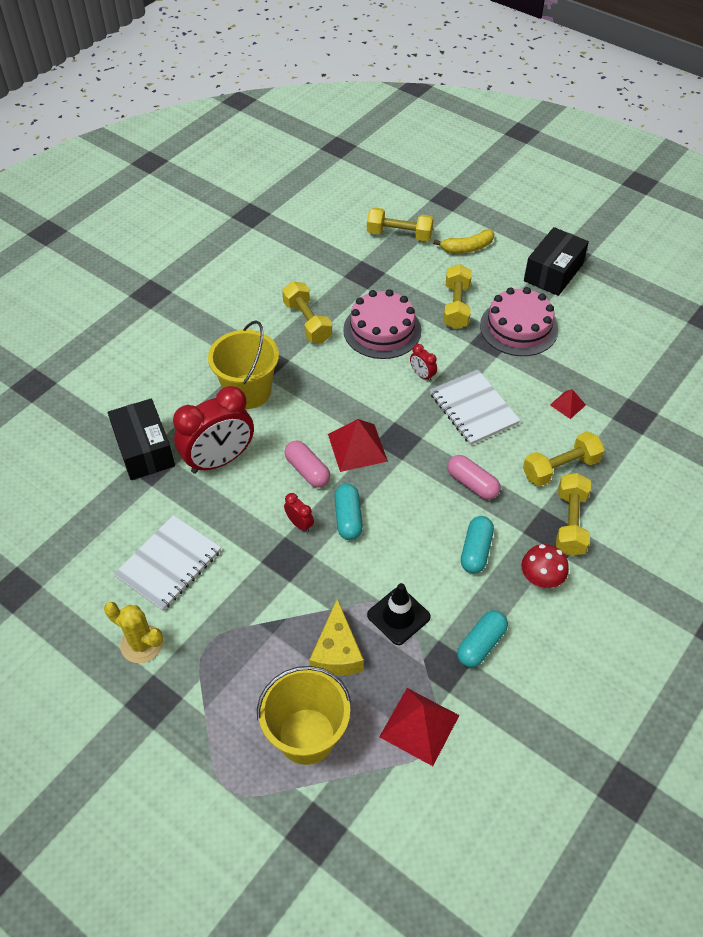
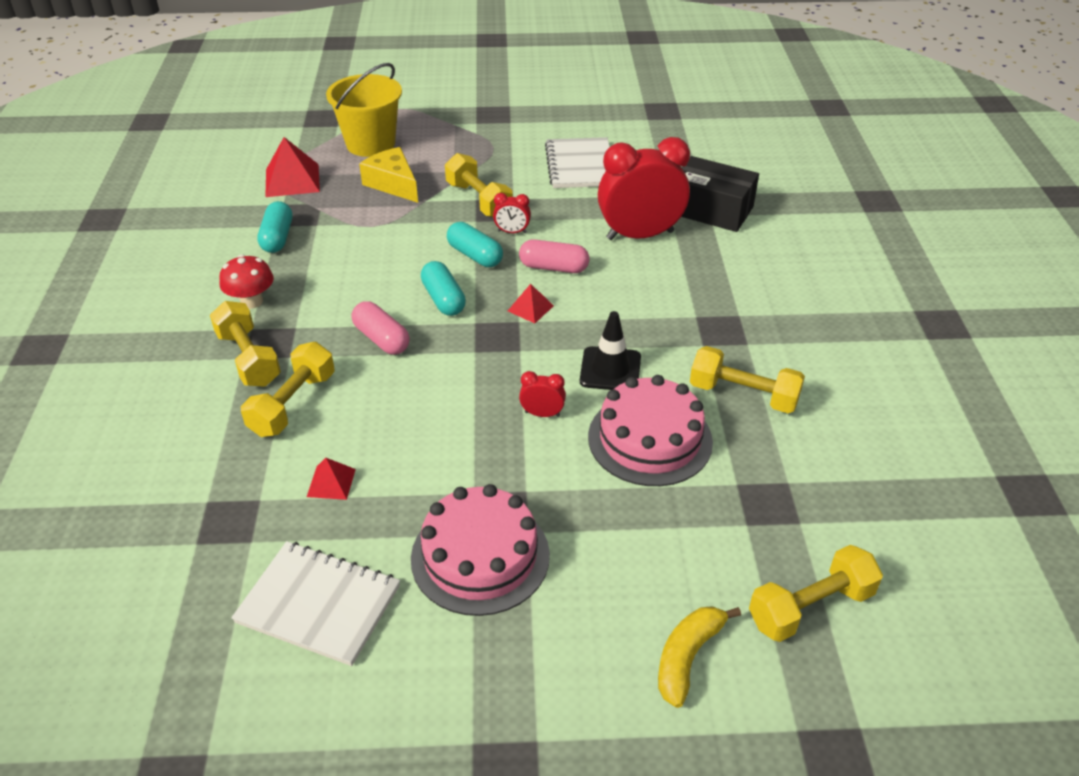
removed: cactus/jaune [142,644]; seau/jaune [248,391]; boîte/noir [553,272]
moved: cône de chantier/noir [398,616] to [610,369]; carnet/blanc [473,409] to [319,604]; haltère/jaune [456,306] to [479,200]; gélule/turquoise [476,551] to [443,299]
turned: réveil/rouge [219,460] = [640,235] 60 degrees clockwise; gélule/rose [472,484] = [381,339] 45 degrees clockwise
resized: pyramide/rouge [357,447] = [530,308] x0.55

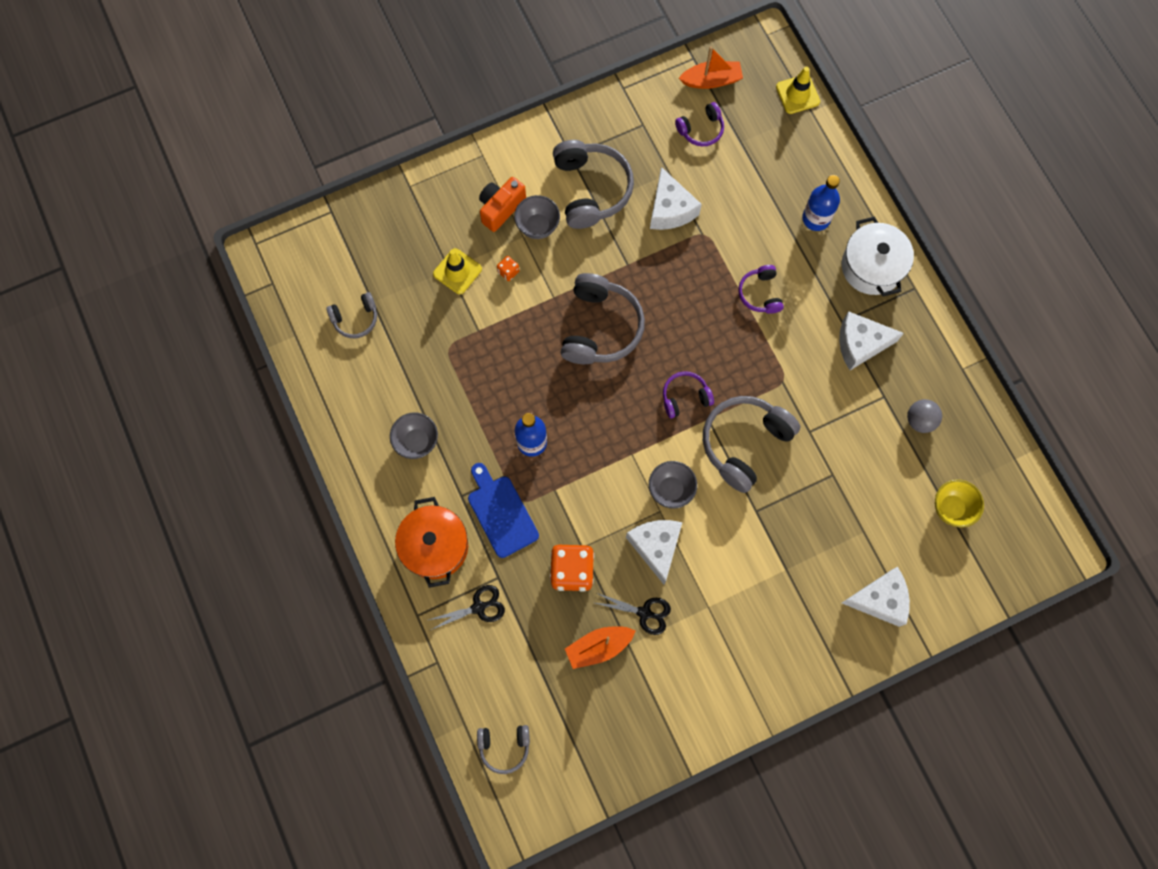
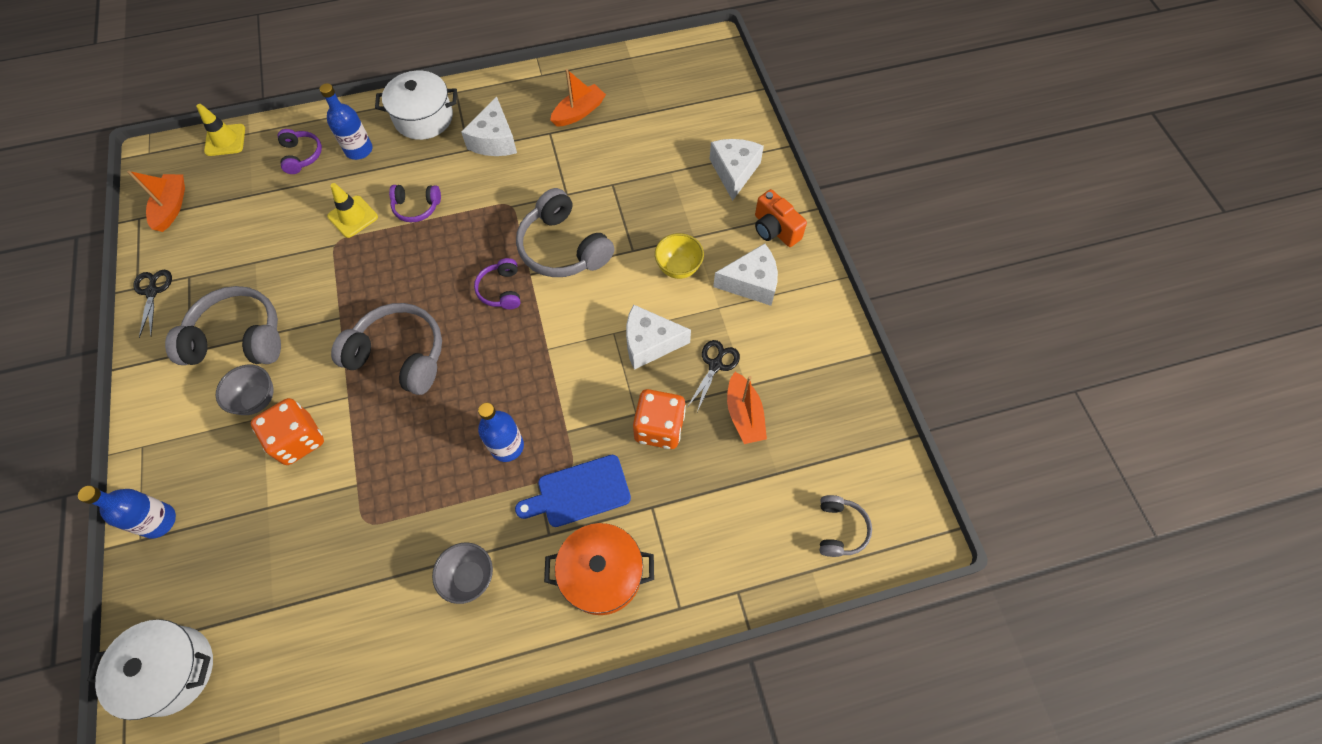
removed: casque audio/gris [355,319]; bol/gris [671,490]
added: bouteille/bleu [158,521]; marmite/blanc [172,670]
moved: ciseaux/noir [478,607] to [152,292]; cône de chantier/jaune [457,271] to [353,217]; appareil photo/orange [501,208] to [775,229]; fromage/blanc [670,209] to [751,283]; casque audio/violet [701,130] to [302,155]; bol/jaune [951,508] to [678,268]
replaced: balle/gris [920,420] to bateau/orange [579,112]
resized: dé/orange [508,272] = [298,440] x2.24

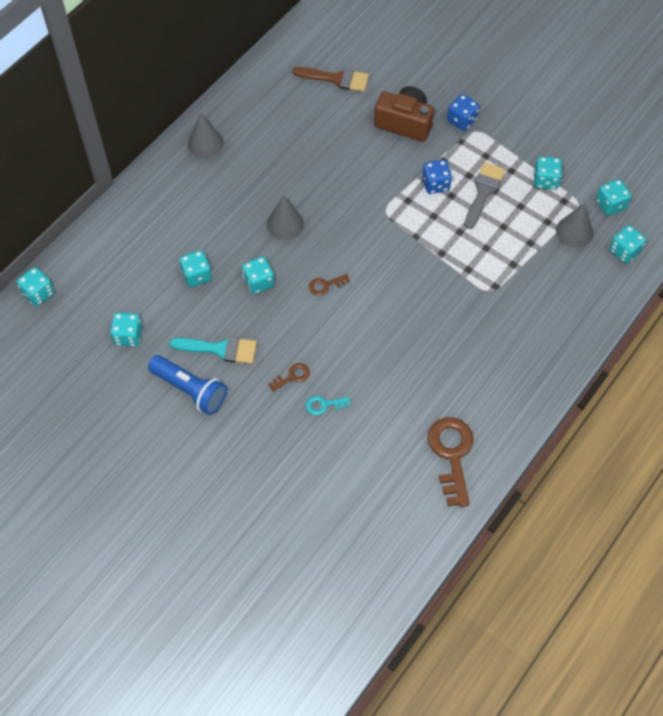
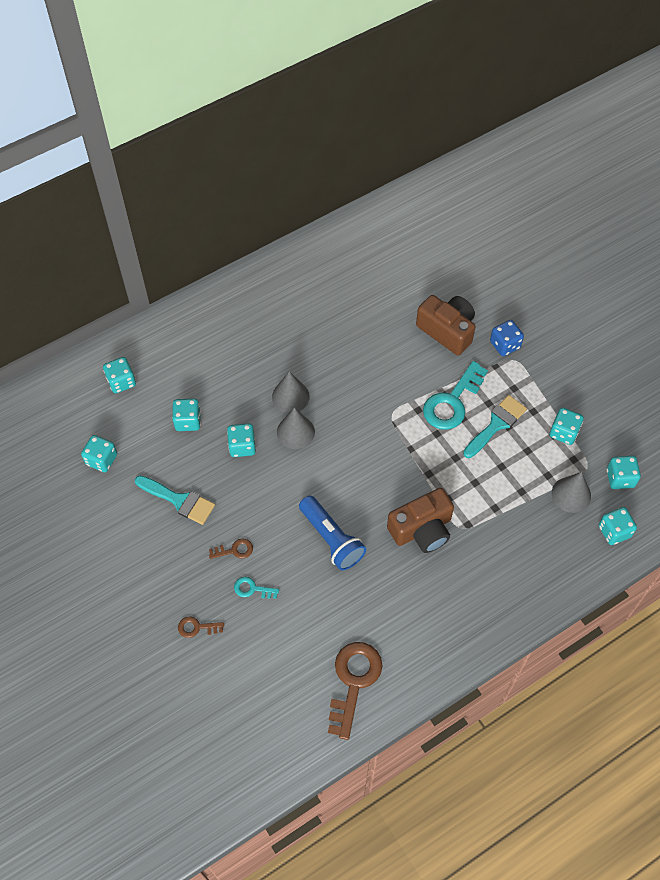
removed: pinceau/marron [336,79]
added: appareil photo/marron [422,529]
moved: dé/turquoise [38,293] to [121,382]; lampe de poche/bleu [190,390] to [331,539]; cône/gris [205,143] to [295,432]; clé/marron [325,285] to [196,627]
replaced: dé/bleu [435,184] to clé/turquoise [452,402]
recoloured: pinceau/gris [483,192] to pinceau/turquoise [496,424]

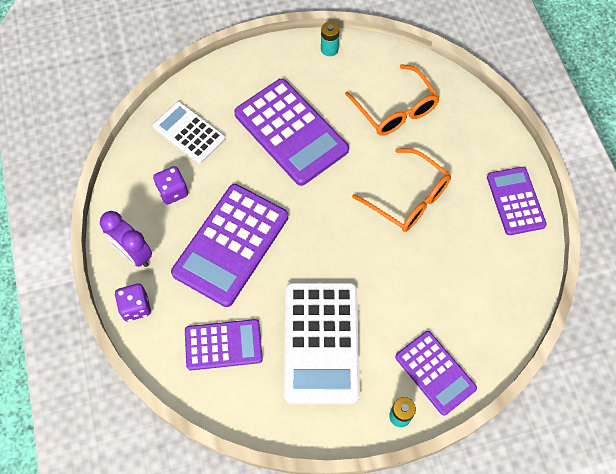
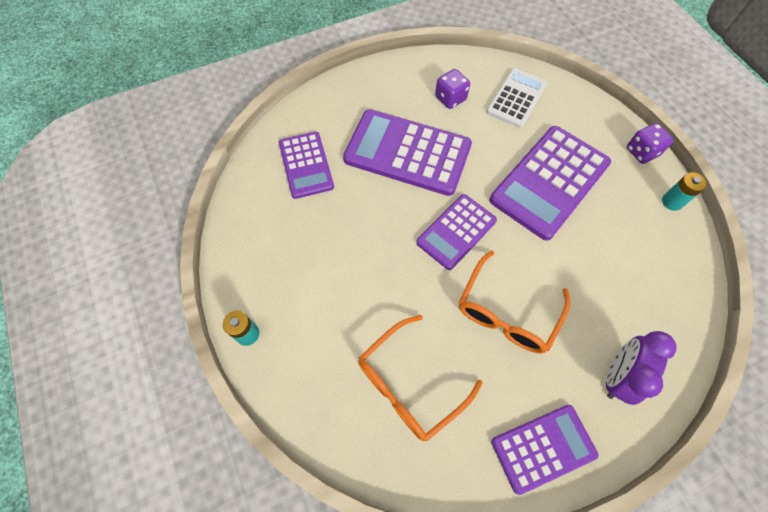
removed: calculatrice/blanc [321,342]
moved: réveil/violet [133,253] to [617,375]; dé/violet [136,307] to [641,152]; lunettes/orange [395,109] to [411,383]; calculatrice/violet [435,372] to [456,232]

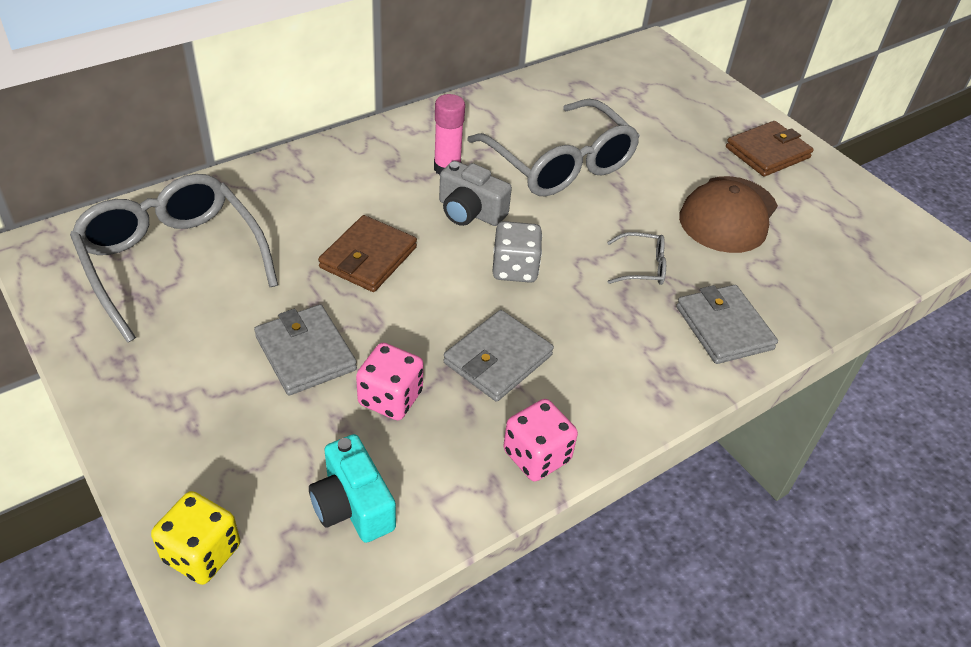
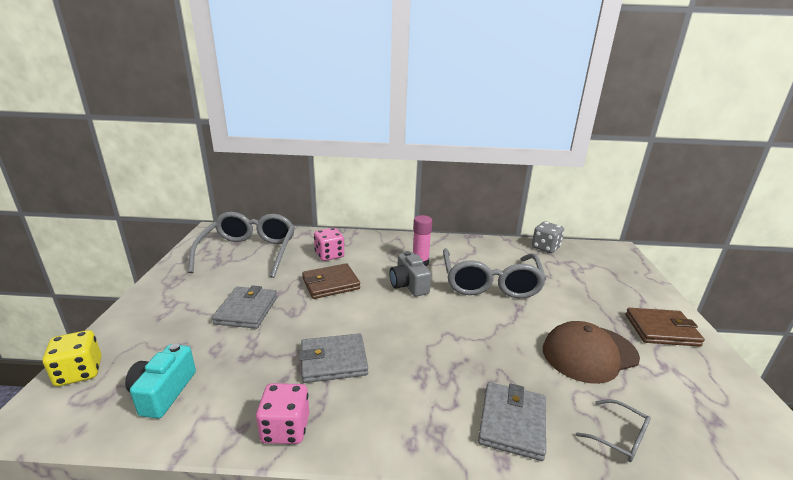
moved: dé/rose [390,398] to [329,255]; dé/gris [515,269] to [545,247]; lunettes/gris [641,267] to [619,437]

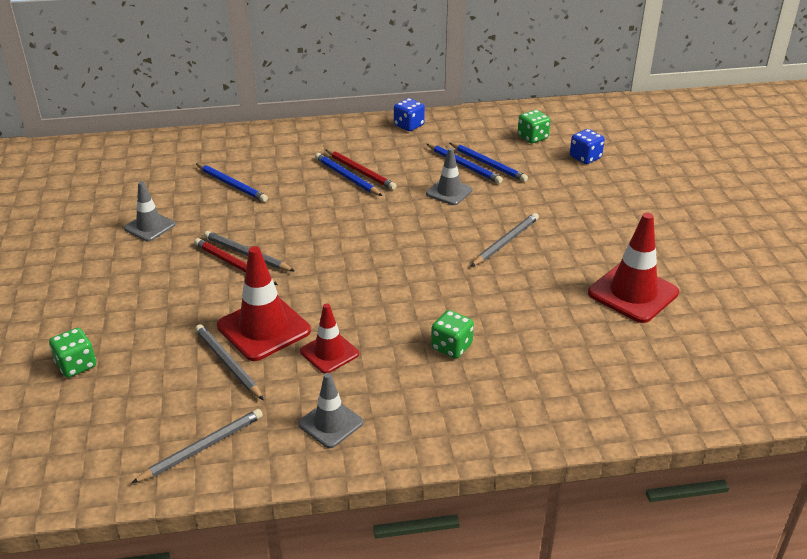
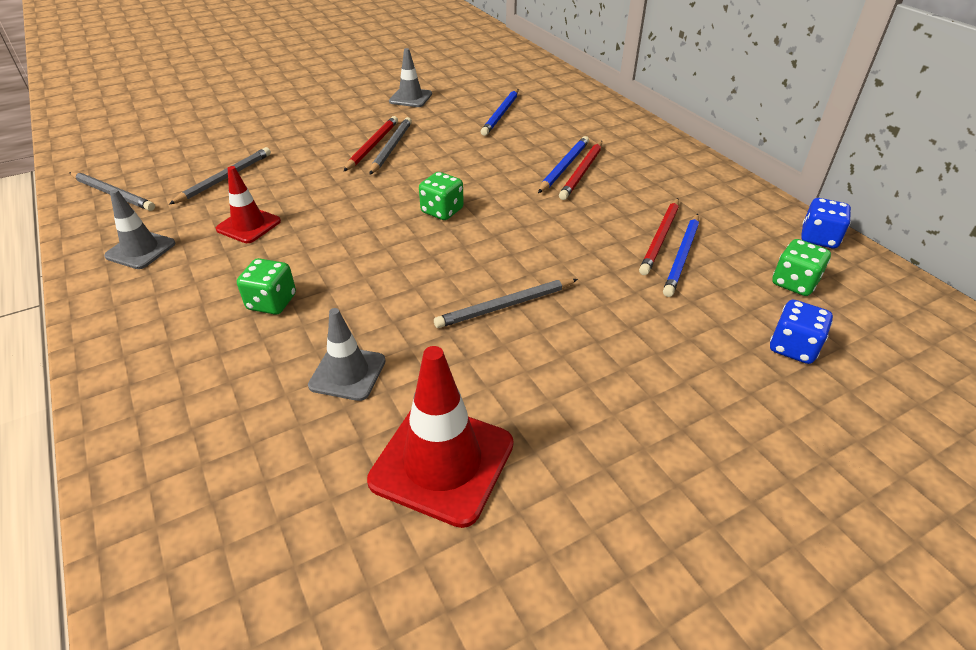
removed: cône de chantier/rouge [263,328]
moved: dé/vert [76,365] to [442,211]; dé/bleu [409,125] to [818,238]; cône de chantier/gris [449,192] to [347,373]
recoloured: crayon/bleu [464,165] to crayon/rouge [660,238]
turned: crayon/gris [506,242] = [505,305] 135 degrees clockwise

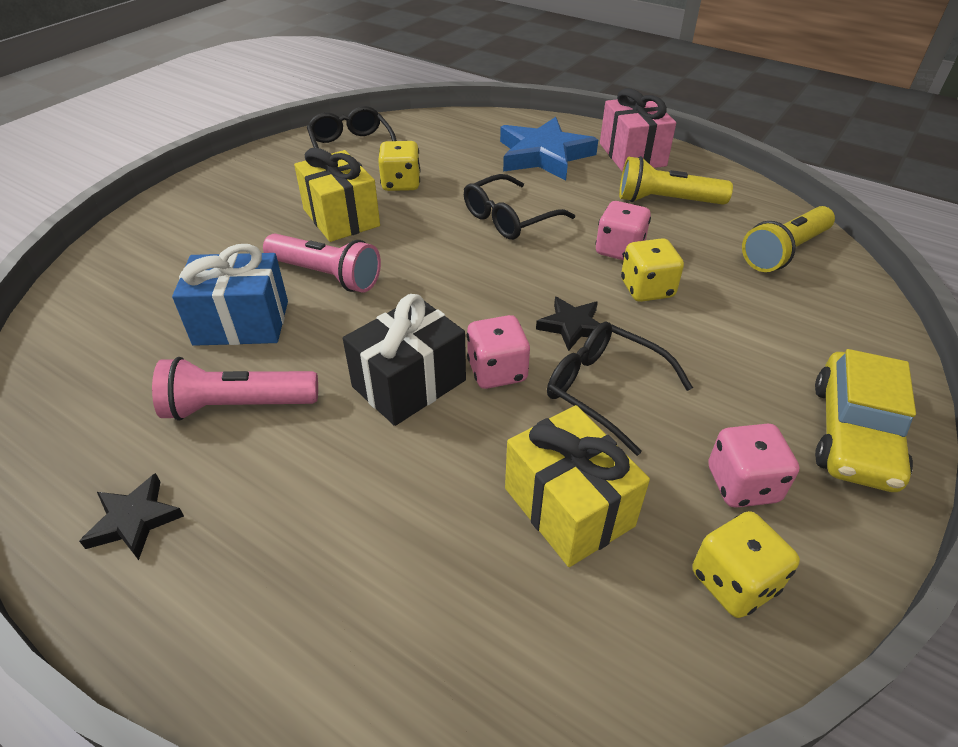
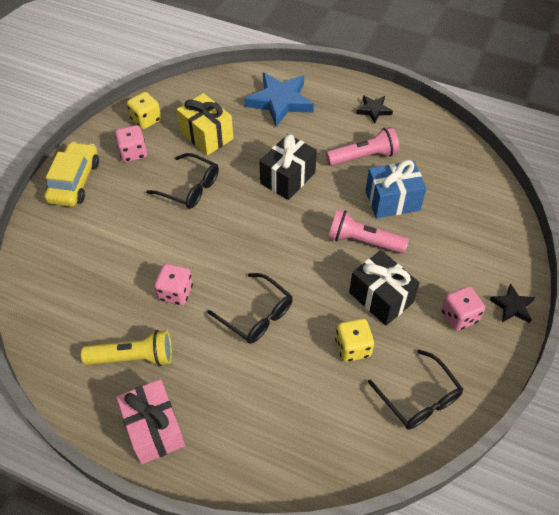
removed: dé/jaune [647,289]; lampe de poche/jaune [784,252]
moved: dé/rose [497,371] to [459,316]; étoile/bleu [543,155] to [280,102]; étoile/noir [572,326] to [512,306]
recoloured: cadeau/jaune [341,218] to cadeau/noir [381,297]
turned: lunettes/noir [509,218] = [257,315] 90 degrees clockwise

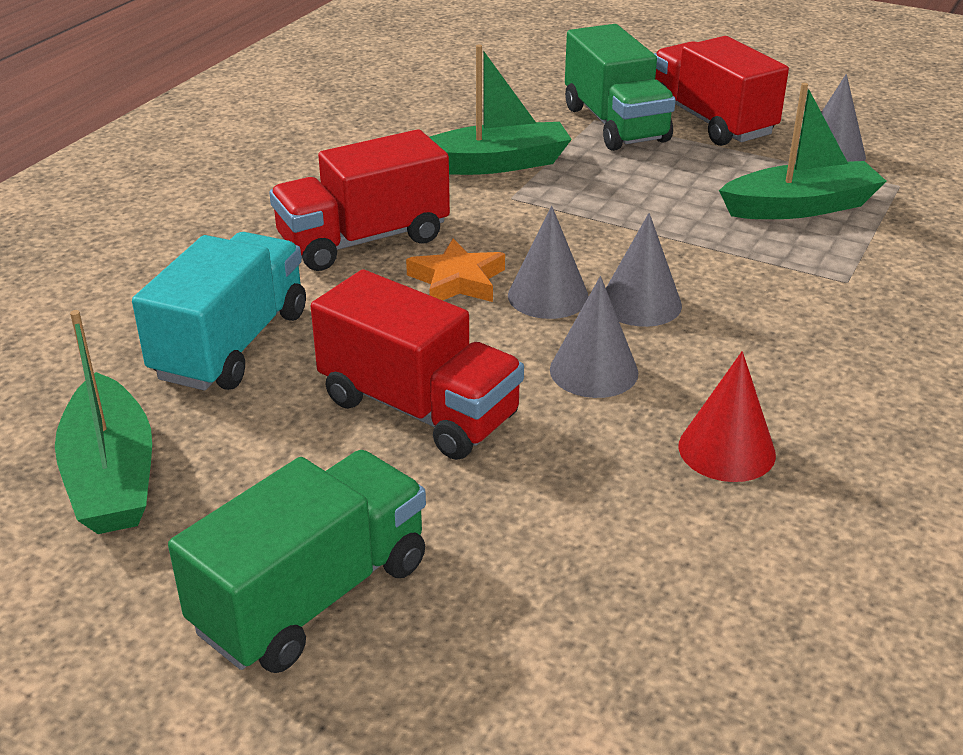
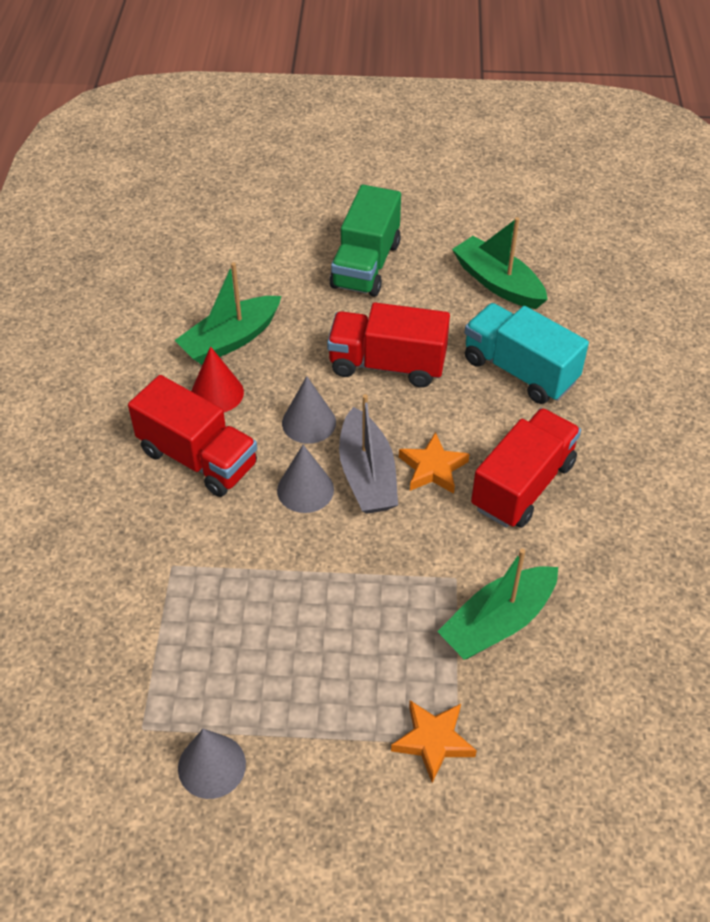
moved: camion/rouge [711,121] to [198,458]; bateau/vert [800,207] to [230,340]
replaced: cône/gris [548,296] to bateau/gris [367,475]; camion/vert [615,124] to étoile/orange [433,741]
turned: camion/turquoise [231,345] = [519,370] 135 degrees clockwise

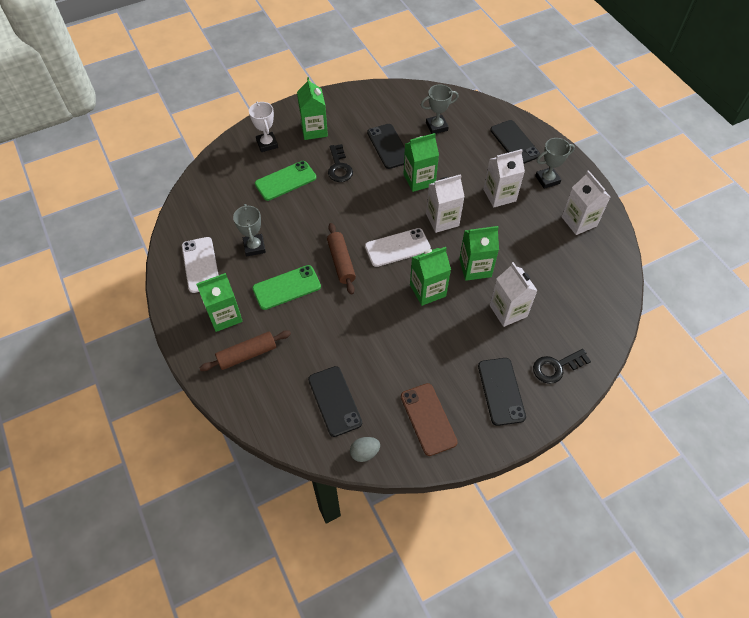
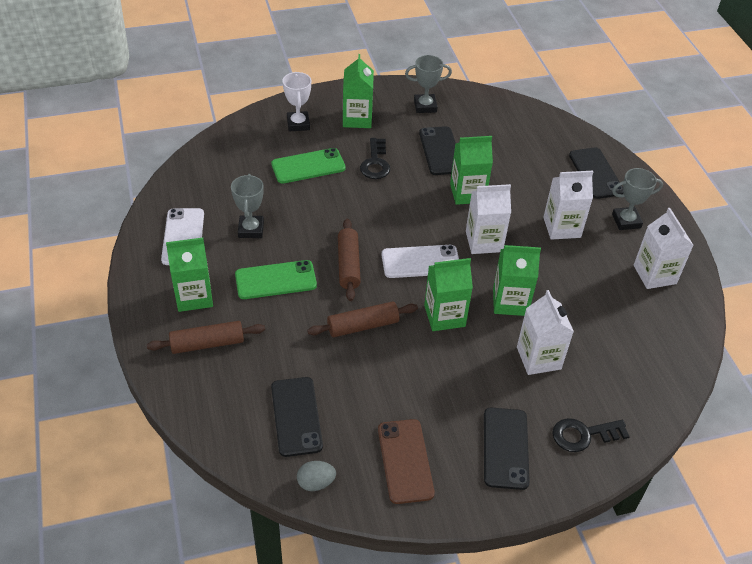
added: rouleau à pâtisserie/marron [363,326]
moved: trophée/gris [436,126] to [425,106]

